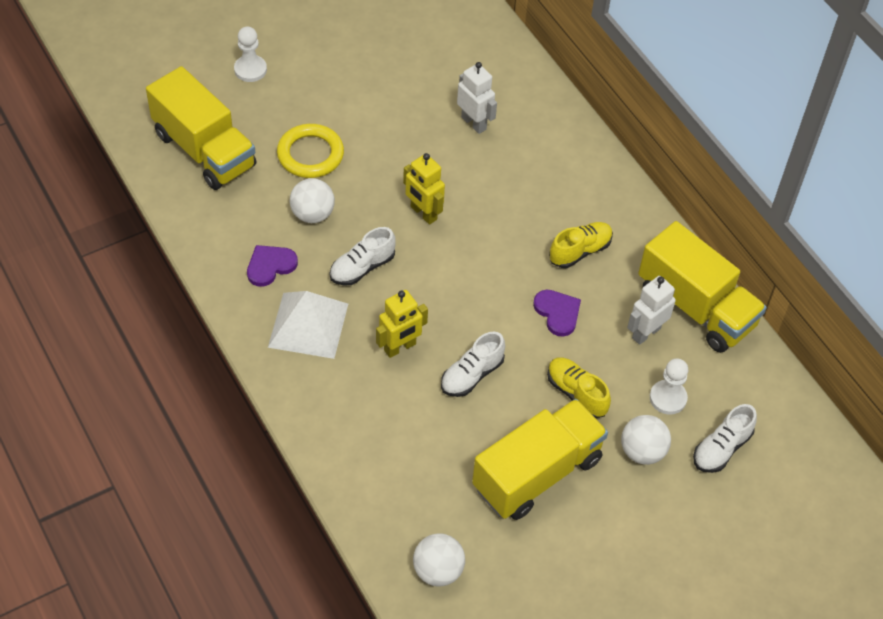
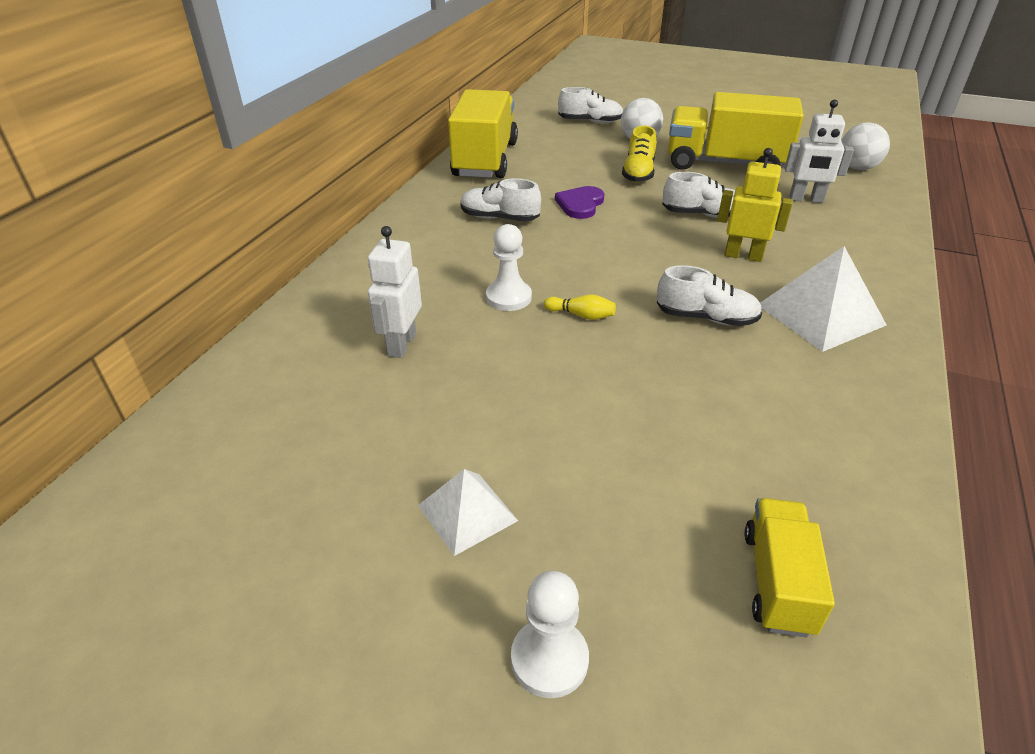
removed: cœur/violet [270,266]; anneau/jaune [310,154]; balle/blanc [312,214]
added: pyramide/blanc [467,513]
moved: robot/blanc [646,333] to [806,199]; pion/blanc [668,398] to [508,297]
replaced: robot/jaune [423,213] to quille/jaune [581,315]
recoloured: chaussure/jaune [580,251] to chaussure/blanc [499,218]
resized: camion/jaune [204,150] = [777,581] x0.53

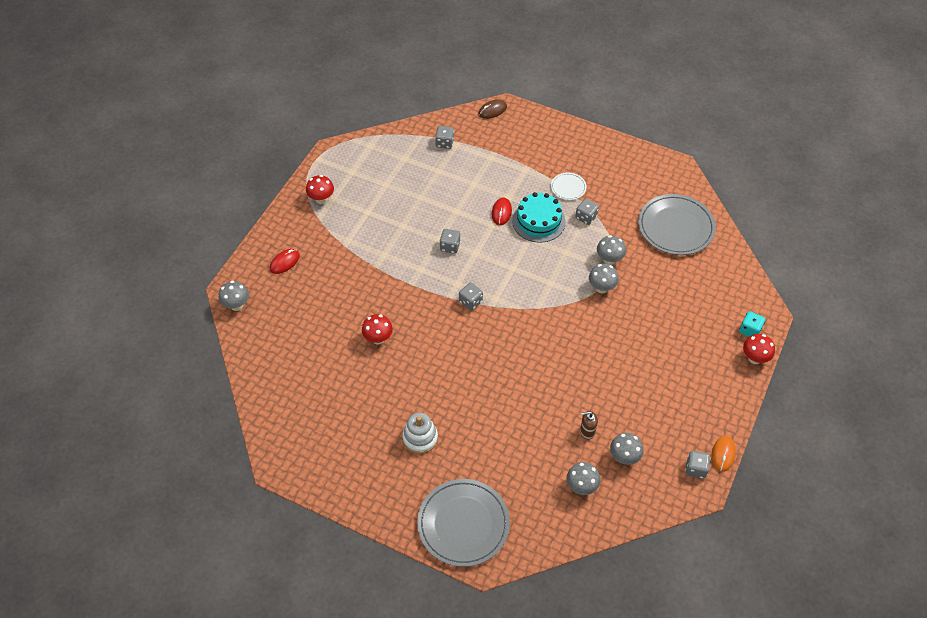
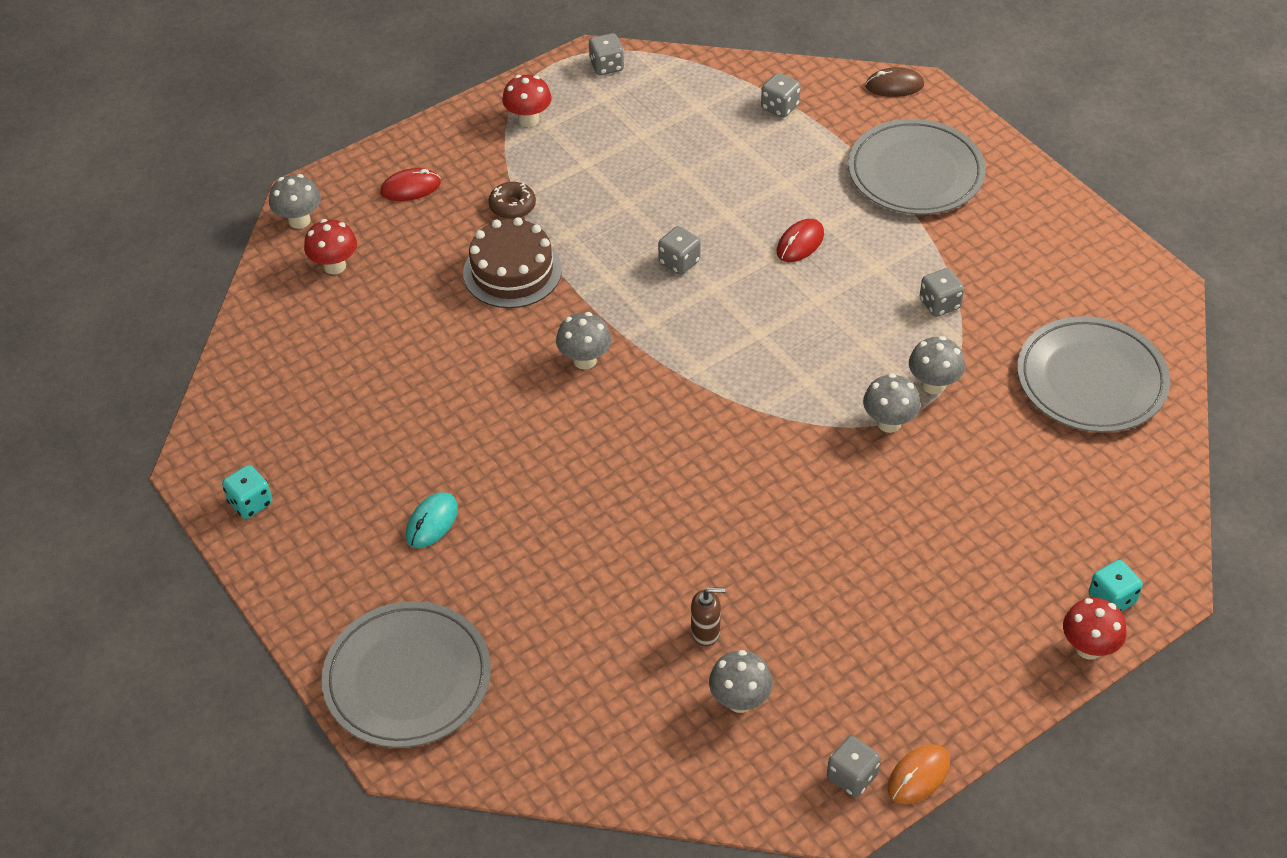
removed: gâteau/turquoise [538,221]; assiette/blanc [568,187]
added: dé/turquoise [250,503]; gâteau/marron [512,271]; beignet/marron [512,206]; assiette/gris [915,172]
moved: champignon/rouge [378,338] to [334,266]; dé/gris [470,302] to [606,66]; champignon/gris [581,487] to [584,360]
replaced: jouet à empiler/blanc [420,438] to souris/turquoise [432,522]
turned: distributeur de savon/marron [587,431] = [705,632] 150 degrees clockwise

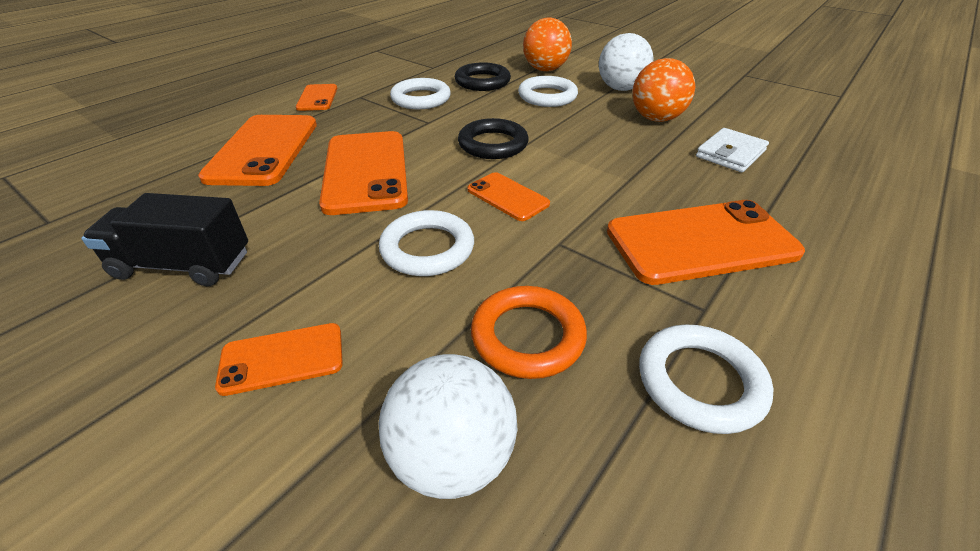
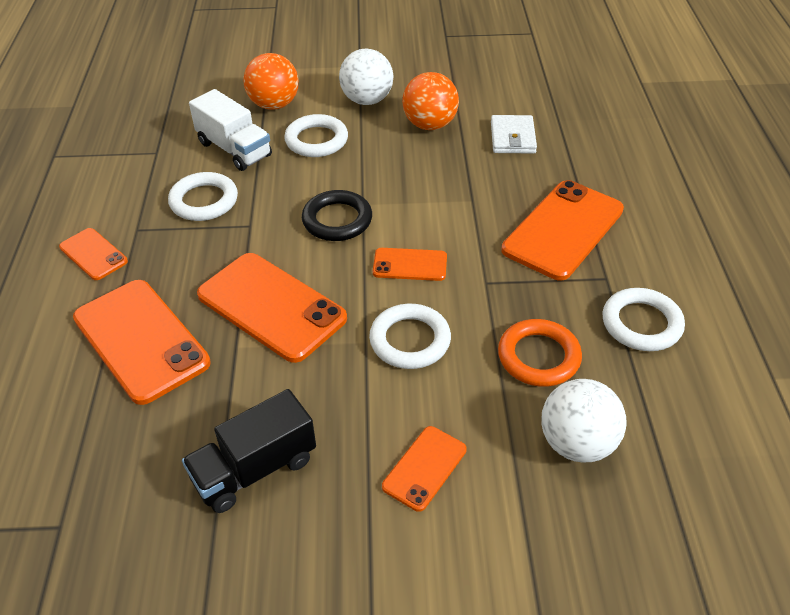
replaced: anneau/noir [482,82] to camion/blanc [234,149]

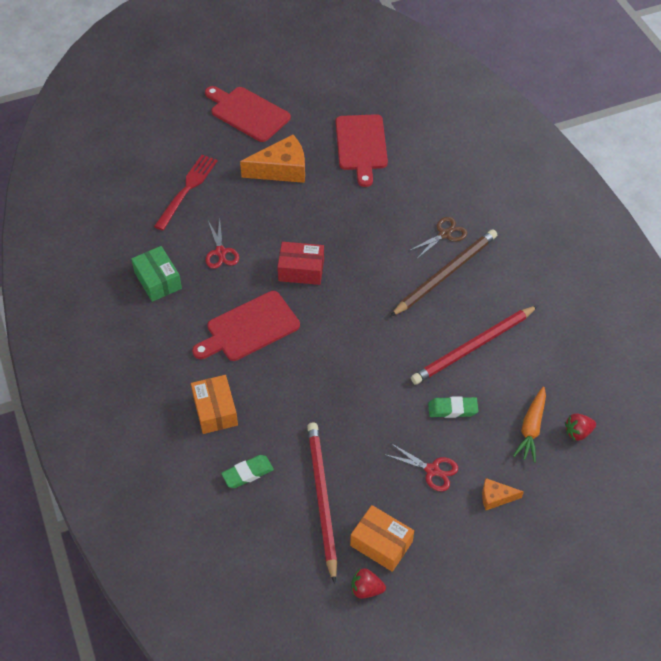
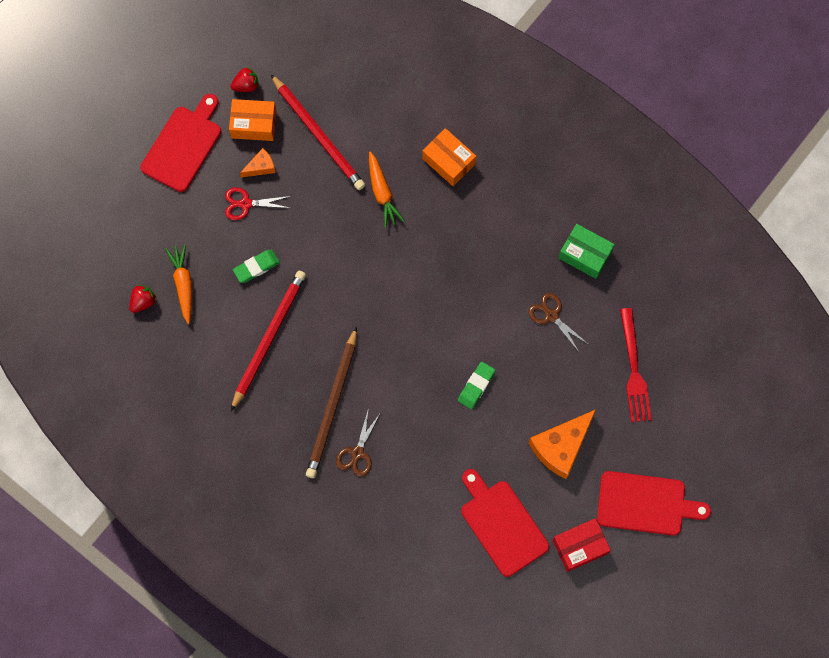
added: carotte/orange [382,193]
moved: planche à découper/rouge [249,328] to [183,146]; gomme/vert [247,473] to [476,386]; boîte/rouge [301,270] to [580,546]; fromage/orange [496,497] to [261,167]
recoloured: ciseaux/rouge [221,252] to ciseaux/marron [551,315]

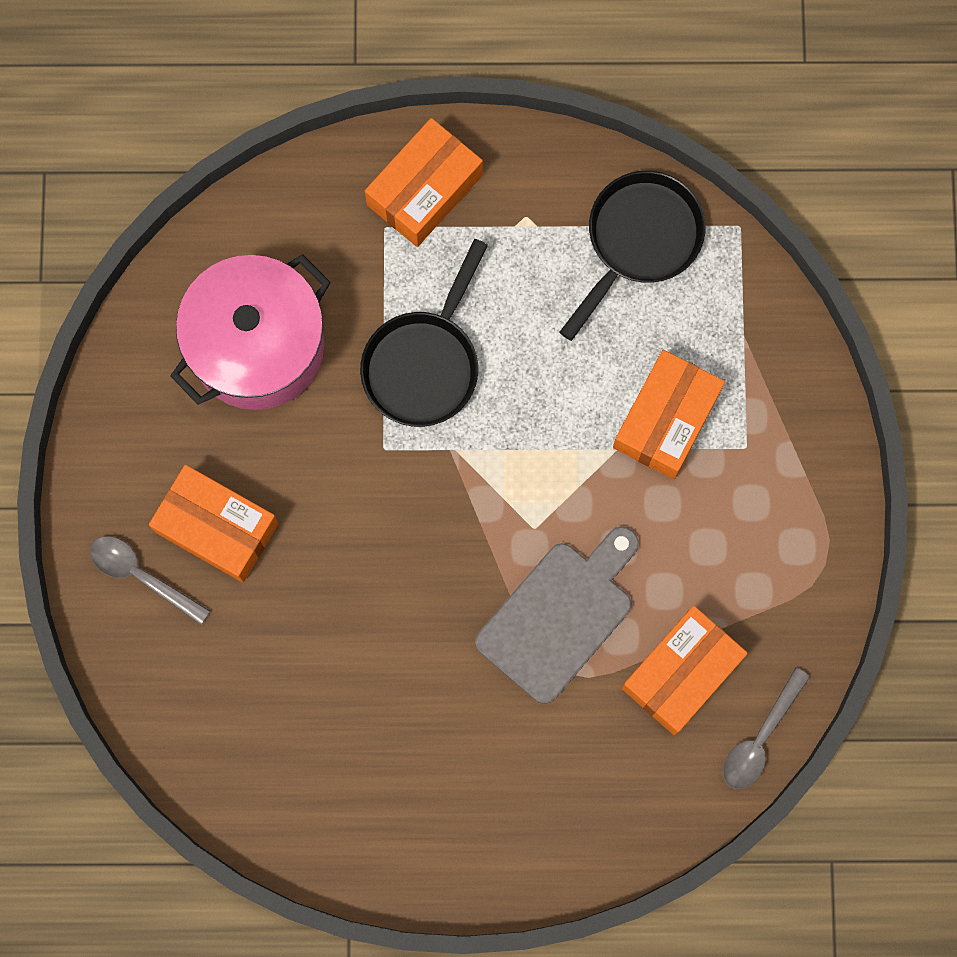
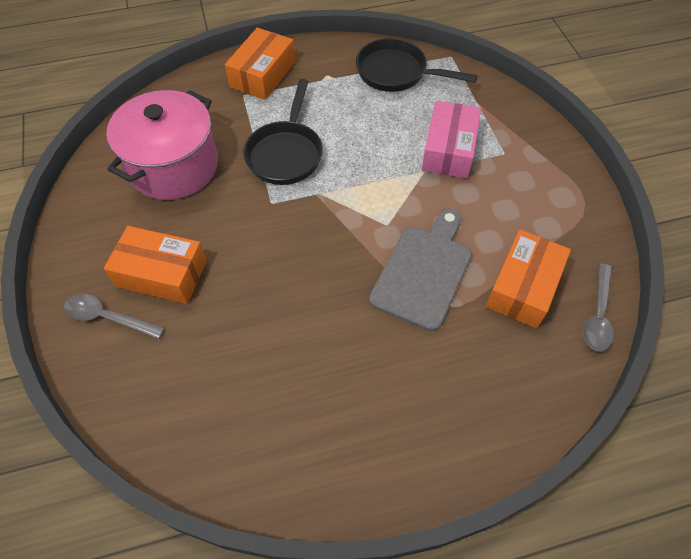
recoloured: boîte/orange [666,419] to boîte/rose [449,150]
turned: poêle/noir [639,241] = [396,73] 90 degrees counterclockwise

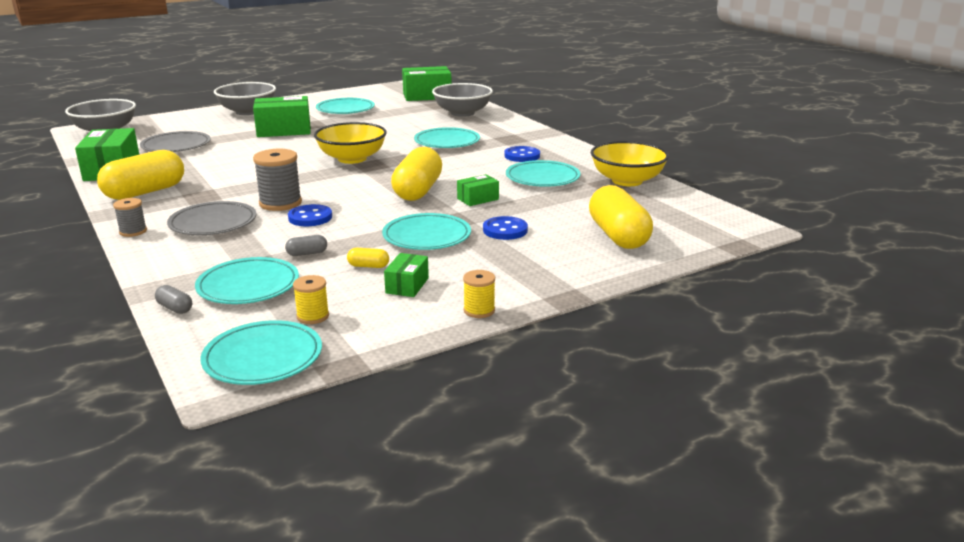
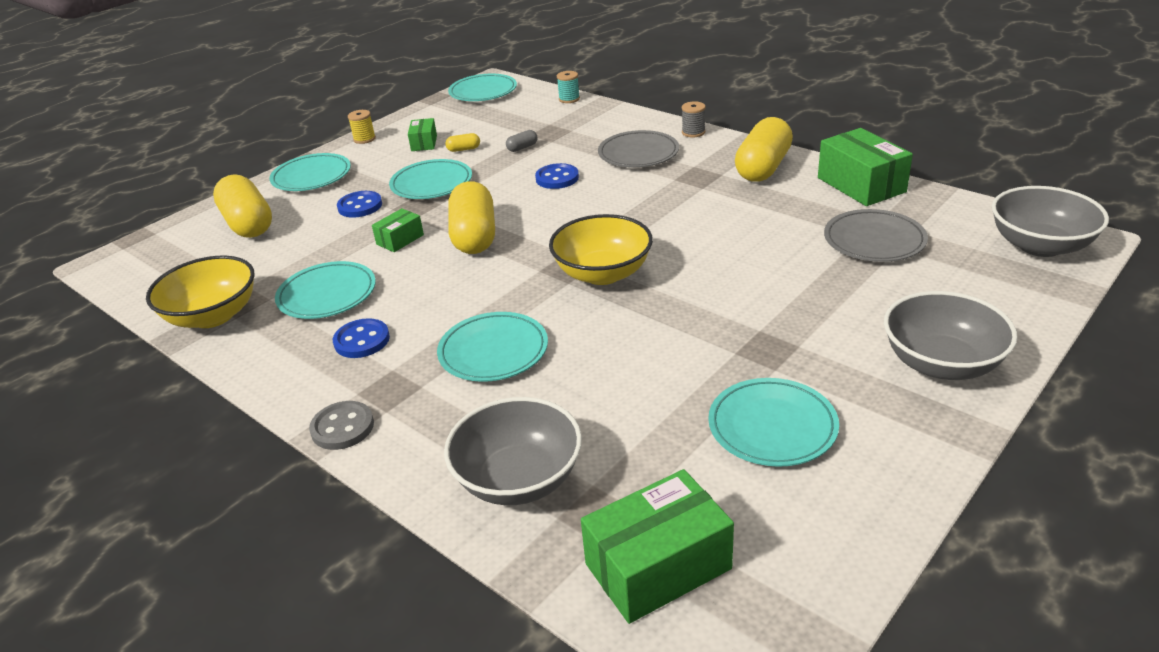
removed: boîte/vert [284,130]; bobine/gris [280,203]; bobine/jaune [313,316]
added: bouton/gris [342,427]
moved: assiette/turquoise [248,286] to [311,177]
replaced: gélule/gris [175,308] to bobine/turquoise [569,99]

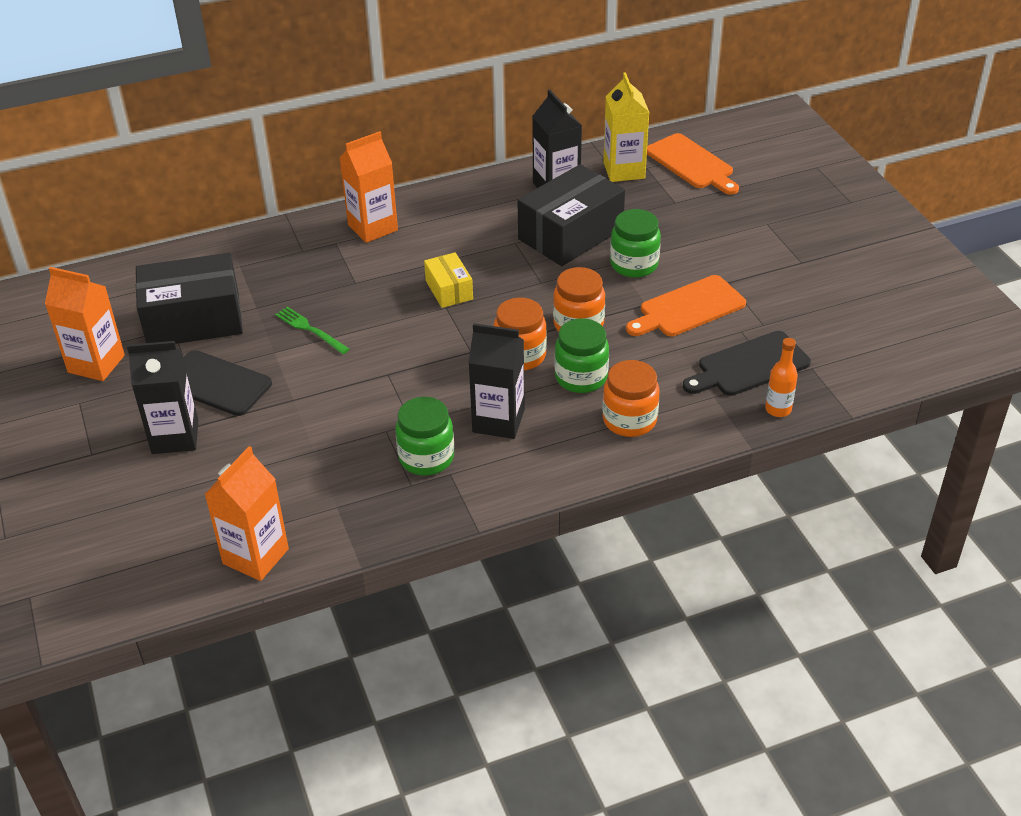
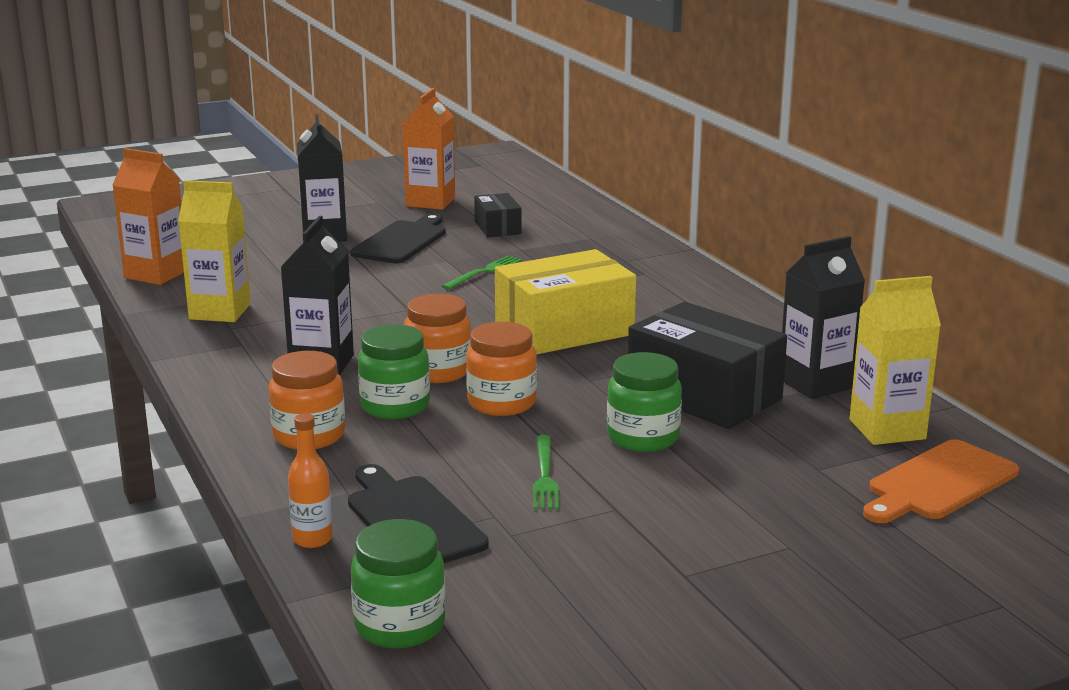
removed: brique de lait/orange [372,227]
added: brique de lait/jaune [220,312]
moved: bocal/vert [426,458] to [400,625]
replaced: planche à découper/orange [688,308] to fourchette/vert [544,475]
resized: boîte/noir [193,319] = [498,228] x0.52; boîte/jaune [449,290] = [564,330] x1.94

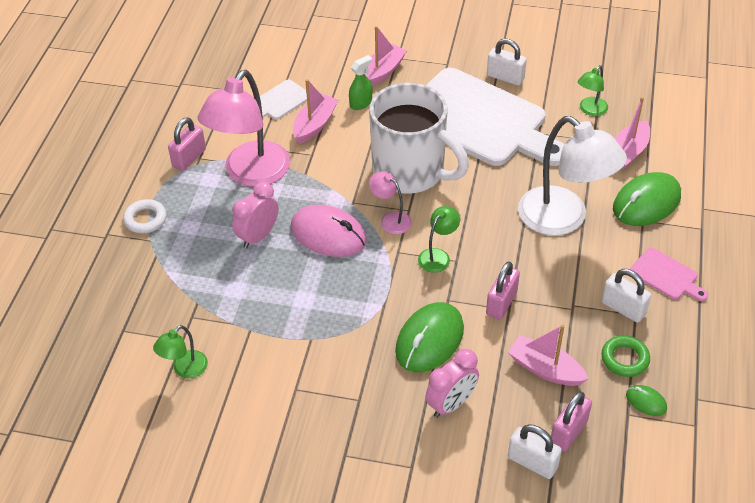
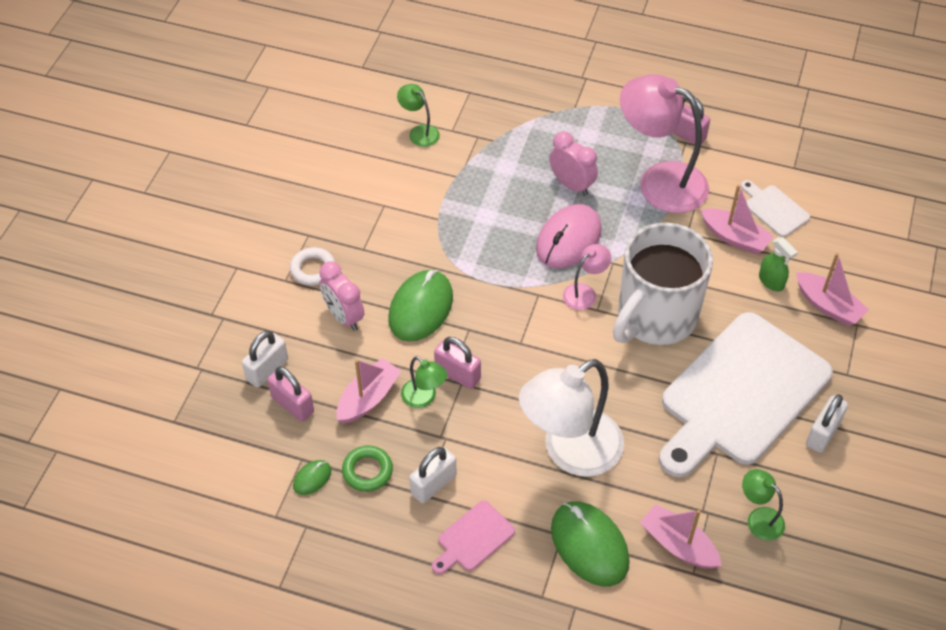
moved: anneau/blanc [145,219] to [313,269]; lampe/vert [438,256] to [424,398]
turned: souris/vert [429,340] = [421,308] 75 degrees clockwise

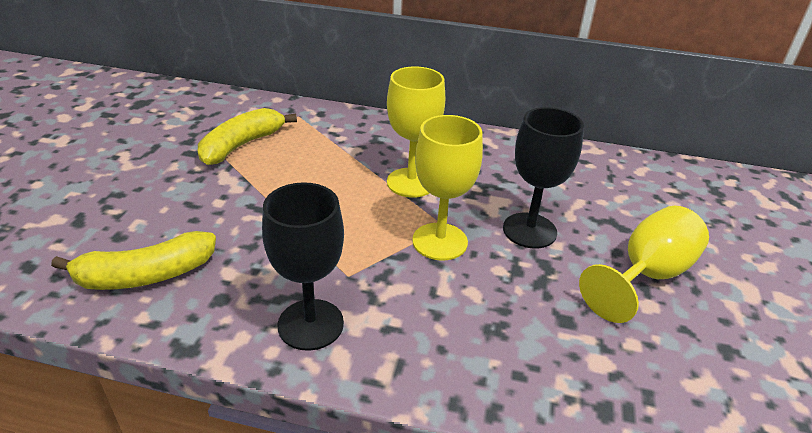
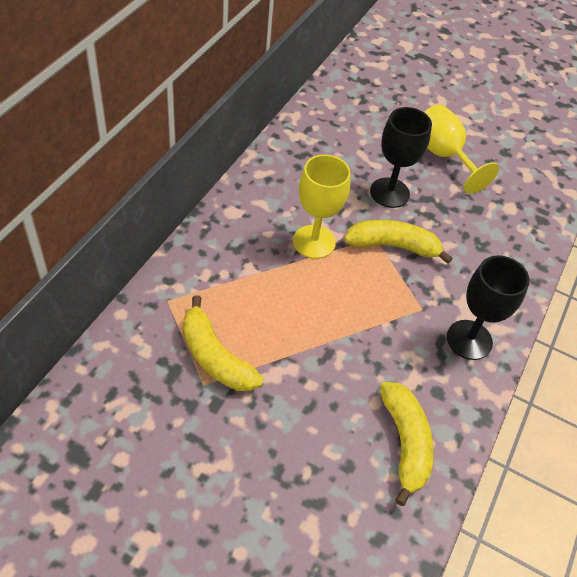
replaced: verre à pied/jaune [440,241] to banane/jaune [393,246]

